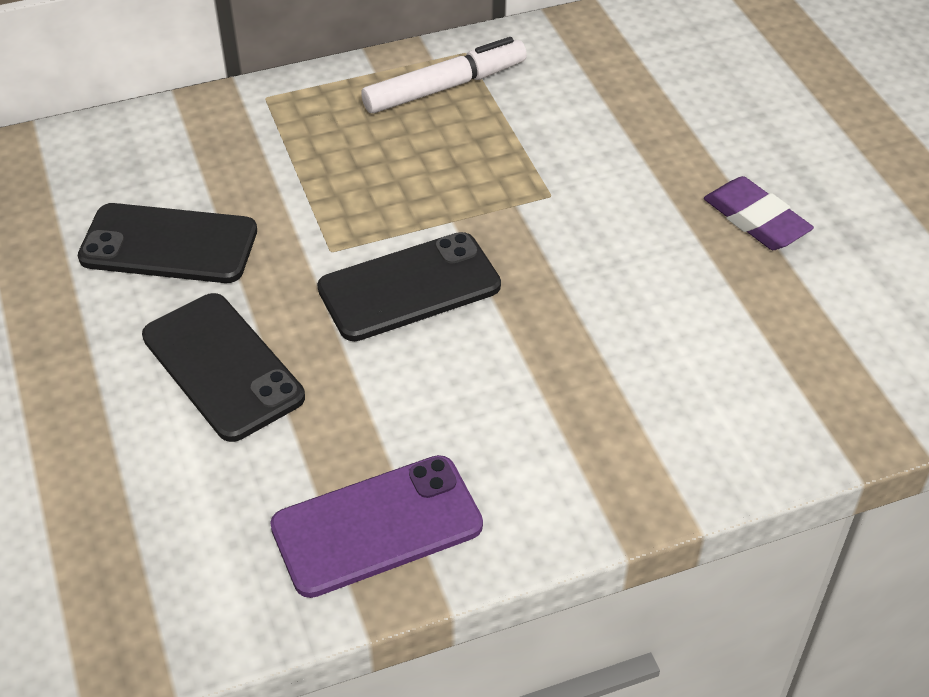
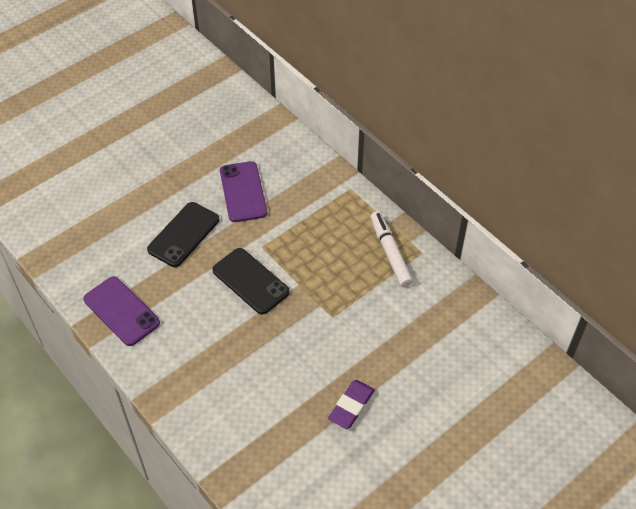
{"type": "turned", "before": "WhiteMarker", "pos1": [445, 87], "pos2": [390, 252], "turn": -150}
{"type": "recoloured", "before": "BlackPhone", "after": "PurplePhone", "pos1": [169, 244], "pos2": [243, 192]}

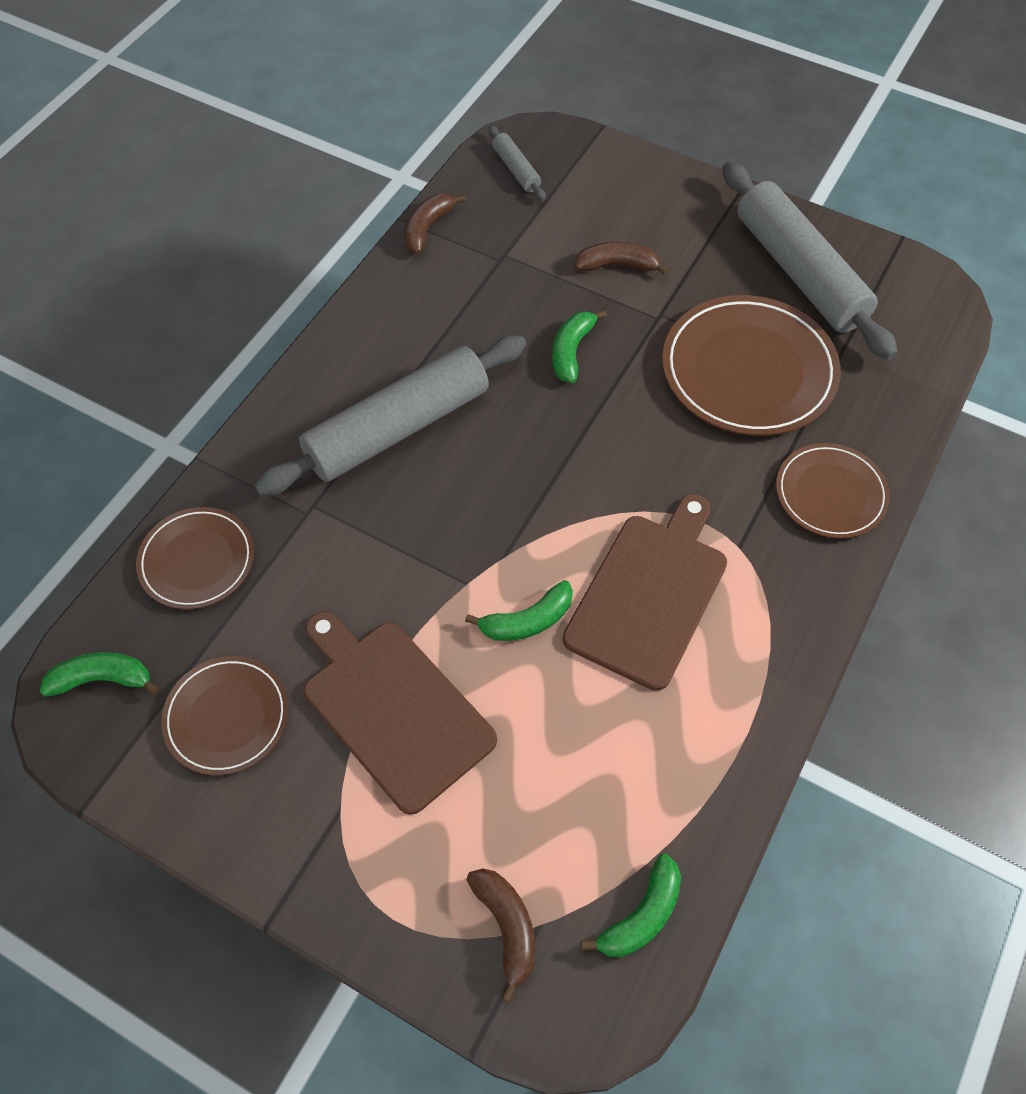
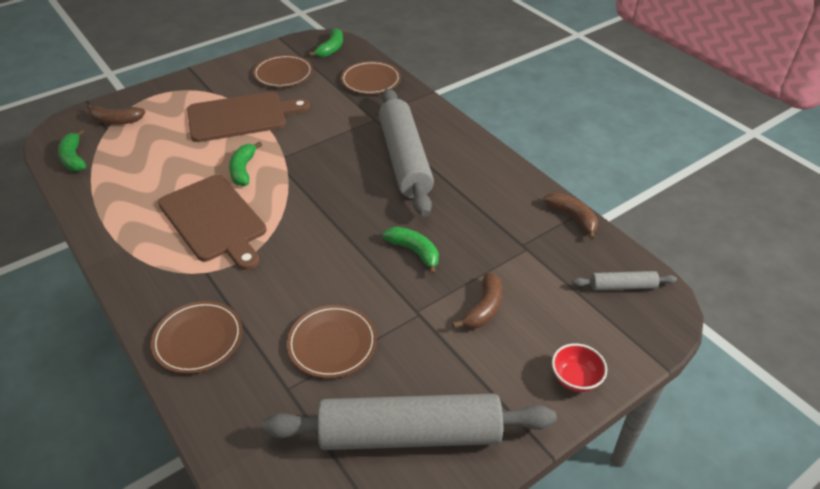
{"type": "resized", "before": "BrownPlate", "pos1": [748, 370], "pos2": [332, 343], "scale": 0.6}
{"type": "added", "after": "RedBowl", "pos2": [575, 379]}

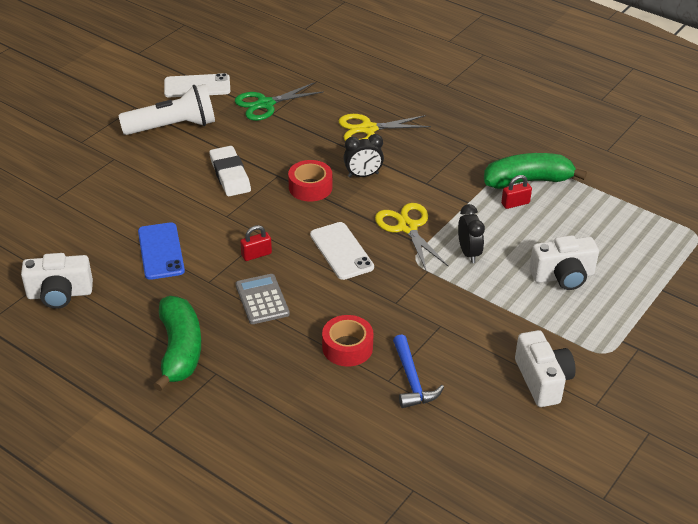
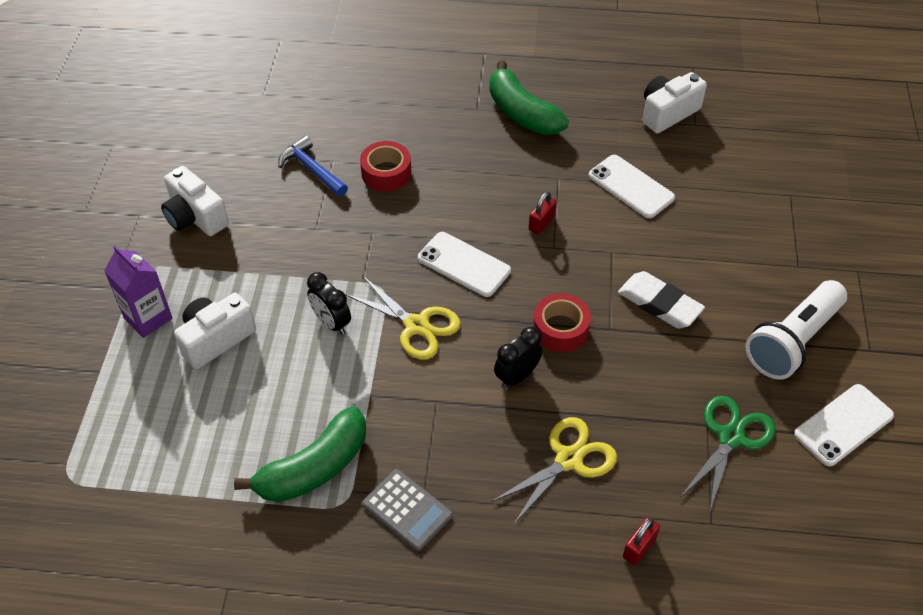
{"type": "moved", "before": "RedPadlock", "pos1": [515, 203], "pos2": [639, 548]}
{"type": "recoloured", "before": "BluePhone", "after": "WhitePhone", "pos1": [161, 251], "pos2": [631, 186]}
{"type": "moved", "before": "GreyCalculator", "pos1": [262, 299], "pos2": [407, 510]}
{"type": "added", "after": "PurpleCarton", "pos2": [148, 318]}

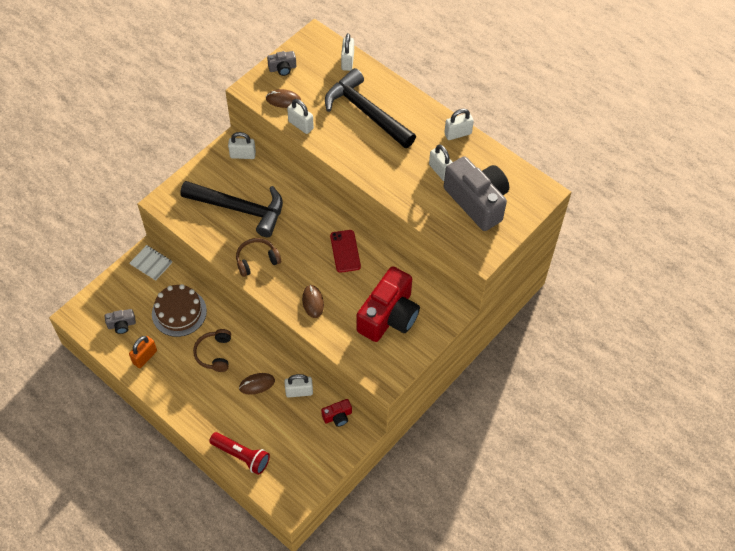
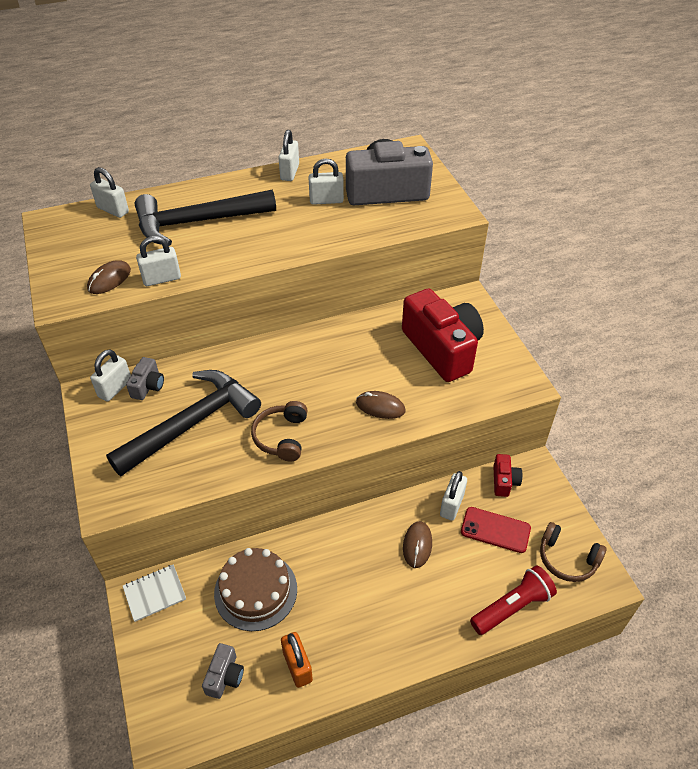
{"type": "moved", "before": "GreyCamera", "pos1": [282, 68], "pos2": [148, 386]}
{"type": "moved", "before": "RedPhone", "pos1": [345, 251], "pos2": [495, 530]}
{"type": "moved", "before": "BrownHeadphones", "pos1": [214, 353], "pos2": [567, 559]}

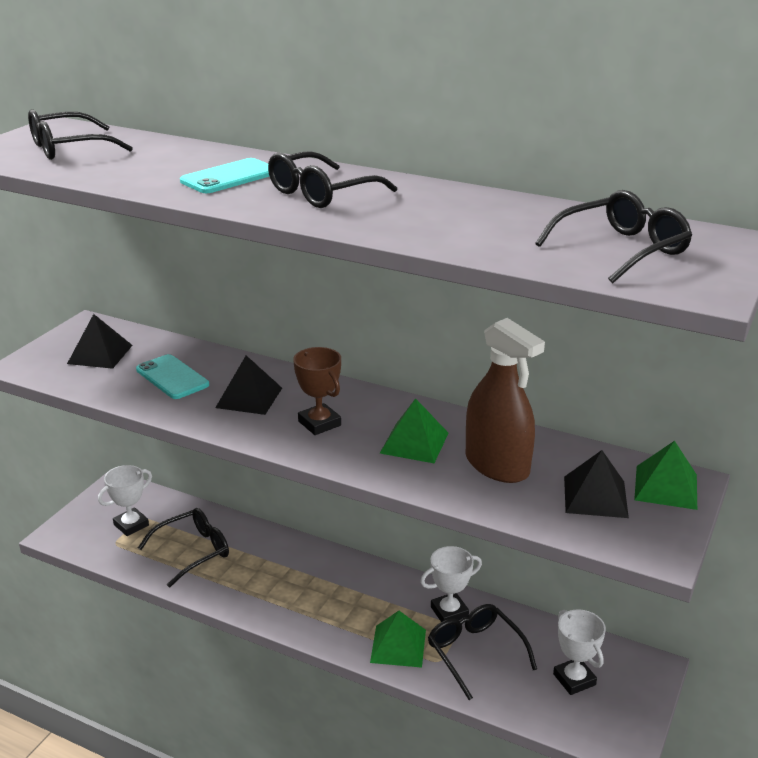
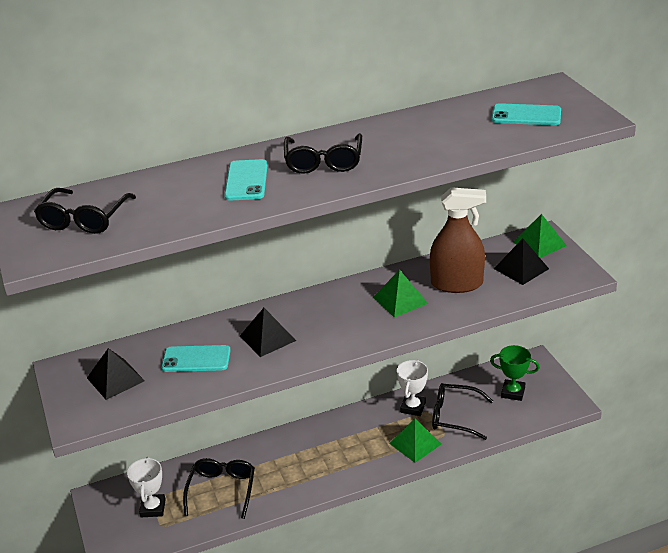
{"type": "replaced", "before": "BlackGlasses", "after": "TurquoisePhone", "pos1": [622, 250], "pos2": [526, 115]}
{"type": "removed", "before": "BrownTrophy", "pos1": [319, 423]}
{"type": "recoloured", "before": "WhiteTrophy", "after": "GreenTrophy", "pos1": [574, 679], "pos2": [513, 392]}

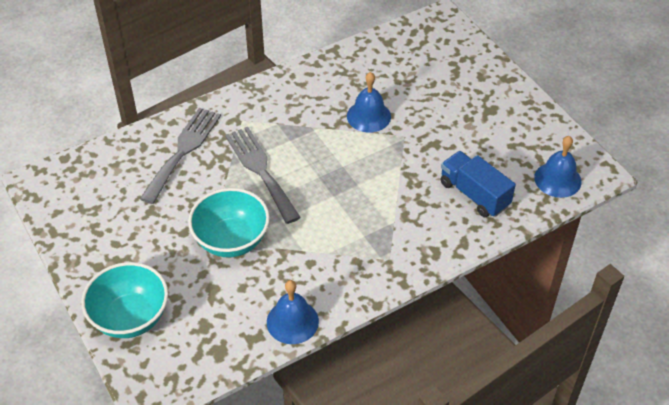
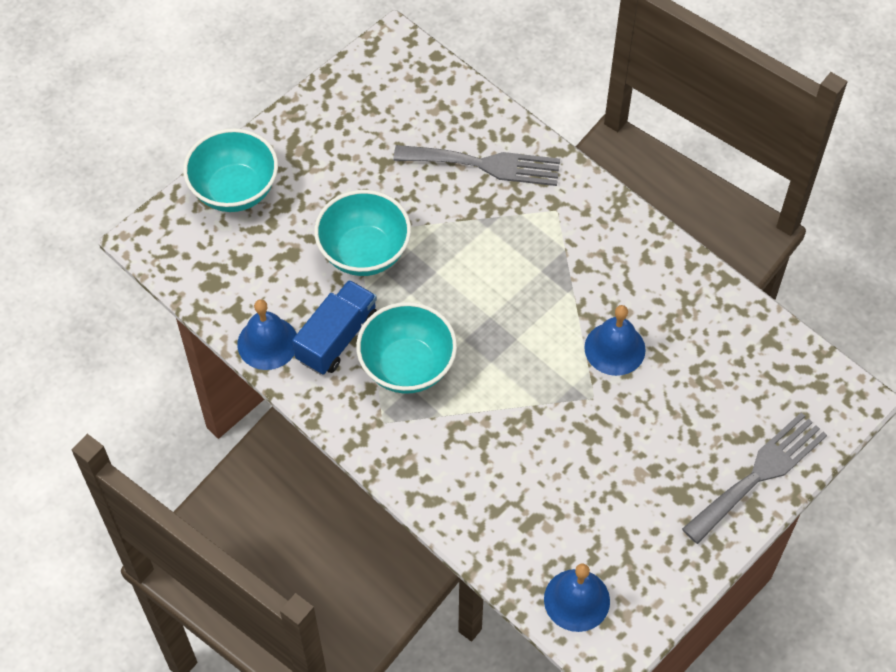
{"type": "moved", "before": "GreyFork", "pos1": [261, 170], "pos2": [759, 474]}
{"type": "moved", "before": "BlueTruck", "pos1": [474, 194], "pos2": [337, 338]}
{"type": "added", "after": "TurquoiseBowl", "pos2": [407, 366]}

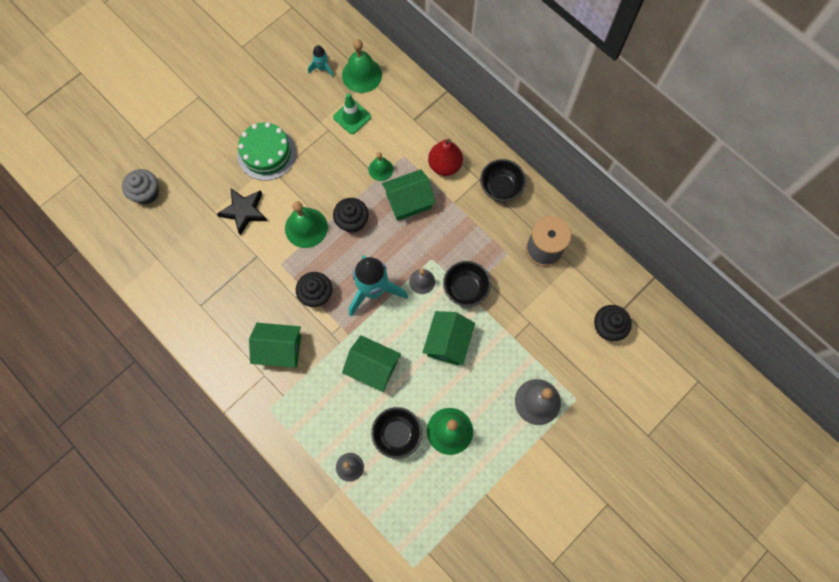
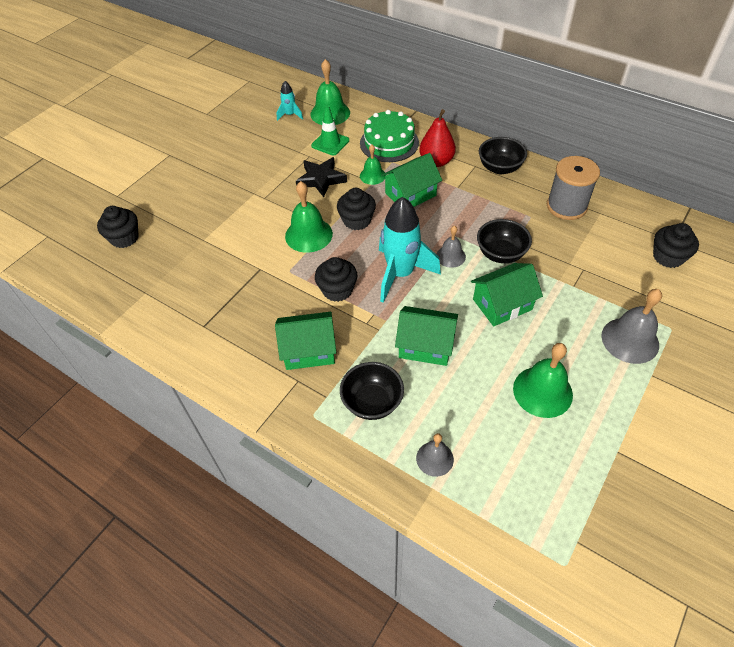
{"type": "moved", "before": "GreenCake", "pos1": [266, 153], "pos2": [389, 143]}
{"type": "recoloured", "before": "GreyCupcake", "after": "BlackCupcake", "pos1": [146, 193], "pos2": [124, 238]}
{"type": "moved", "before": "BlackStar", "pos1": [244, 211], "pos2": [321, 179]}
{"type": "turned", "before": "GreenHouse", "pos1": [448, 342], "pos2": [502, 304], "turn": 60}
{"type": "moved", "before": "BlackBowl", "pos1": [397, 434], "pos2": [372, 402]}

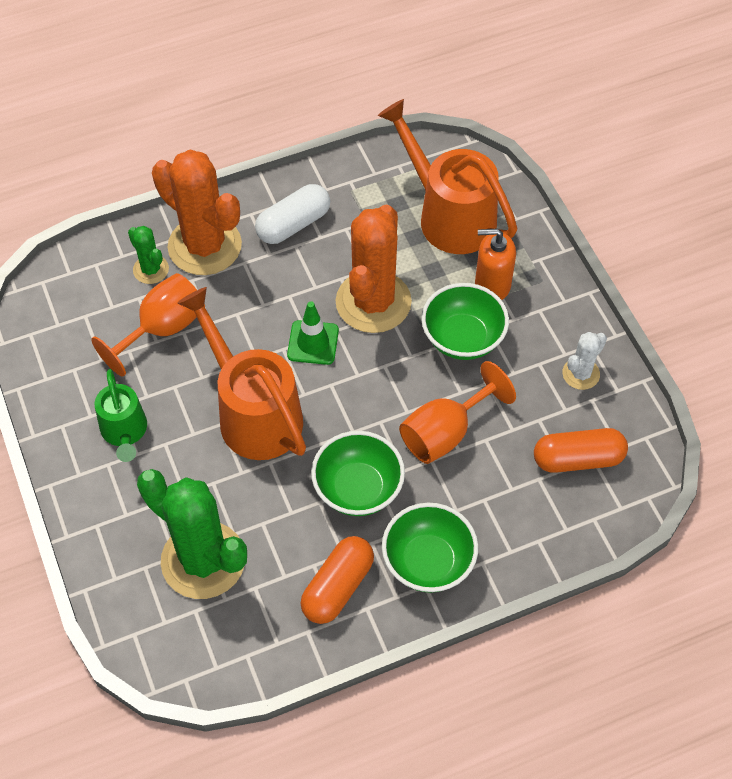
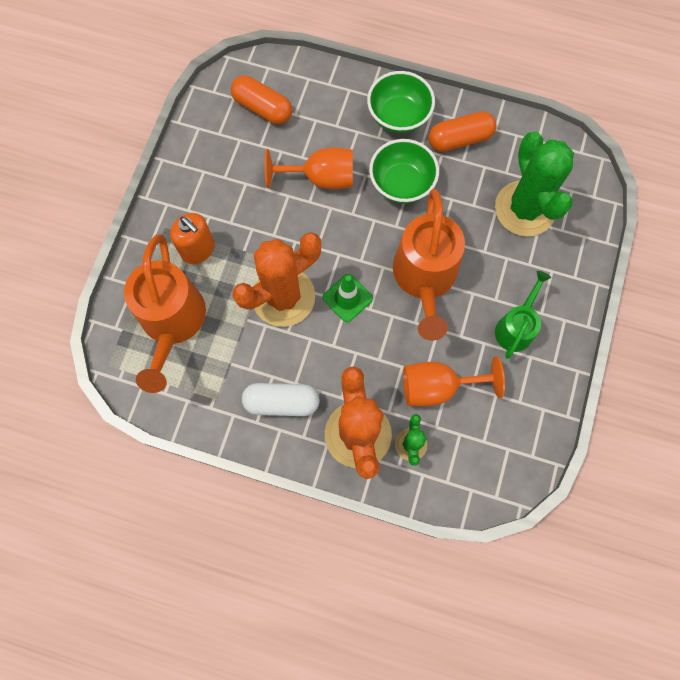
{"type": "removed", "before": "GreenBowl", "pos1": [463, 338]}
{"type": "removed", "before": "WhiteCactus", "pos1": [581, 374]}

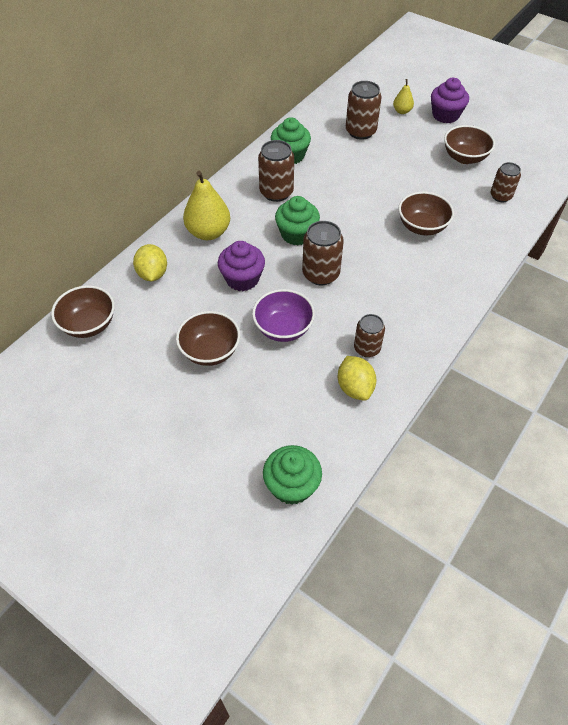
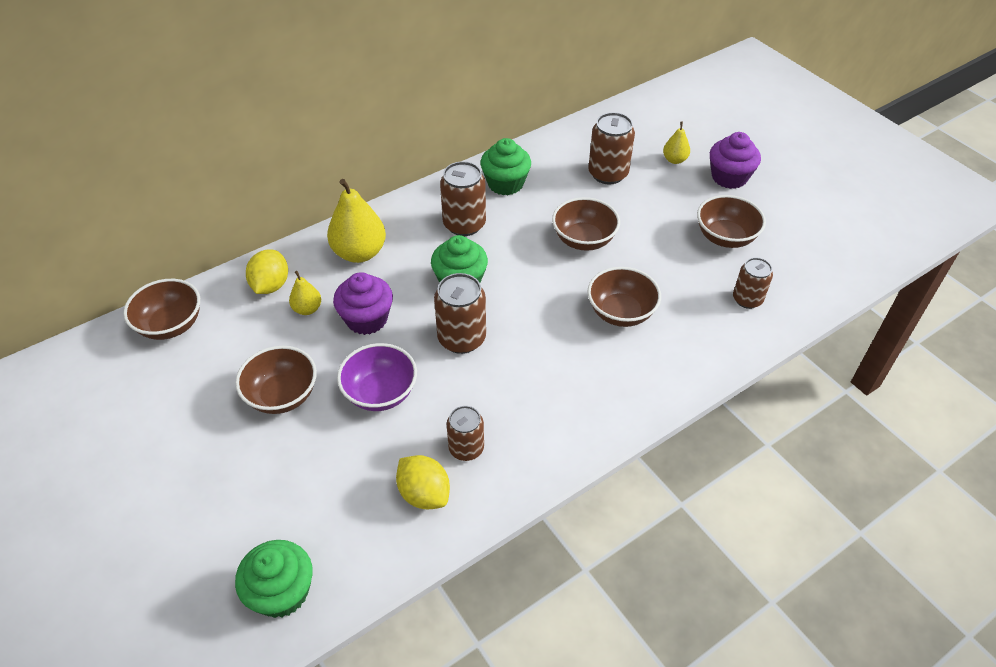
{"type": "turned", "before": "YellowLemon", "pos1": [355, 388], "pos2": [424, 494], "turn": -45}
{"type": "added", "after": "BrownBowl", "pos2": [584, 240]}
{"type": "added", "after": "YellowPear", "pos2": [307, 309]}

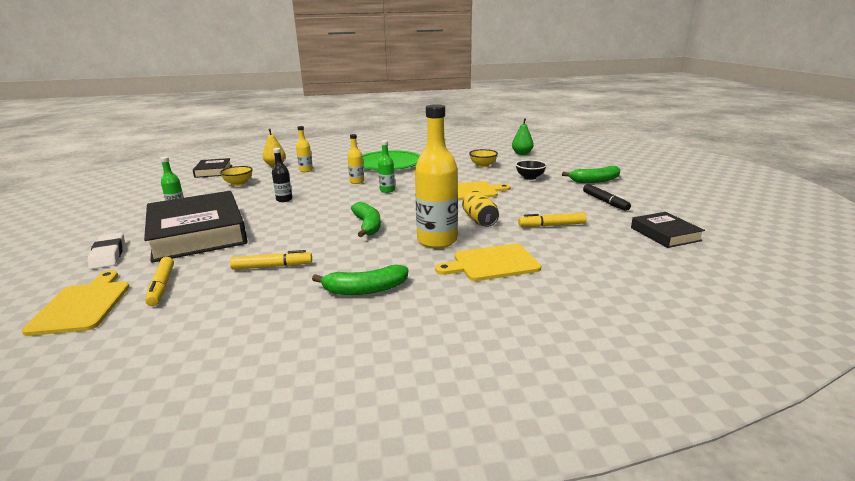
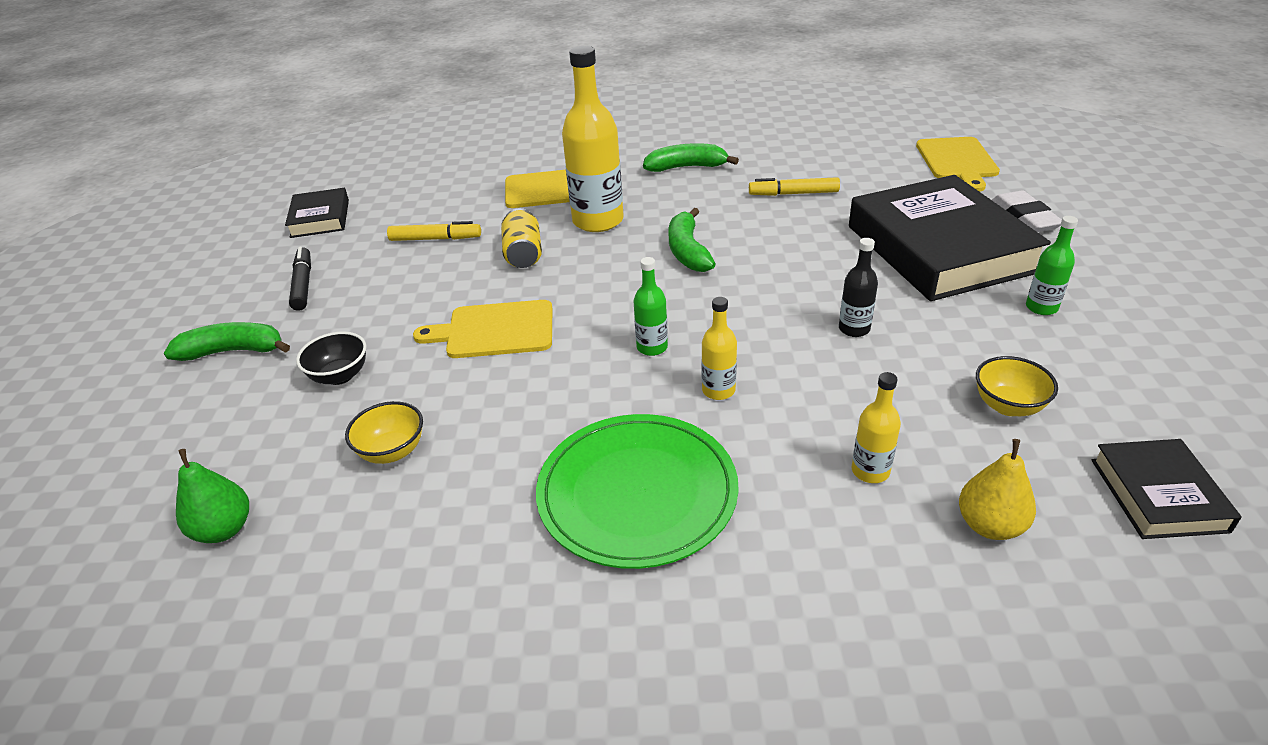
{"type": "removed", "before": "YellowMarker", "pos1": [162, 286]}

